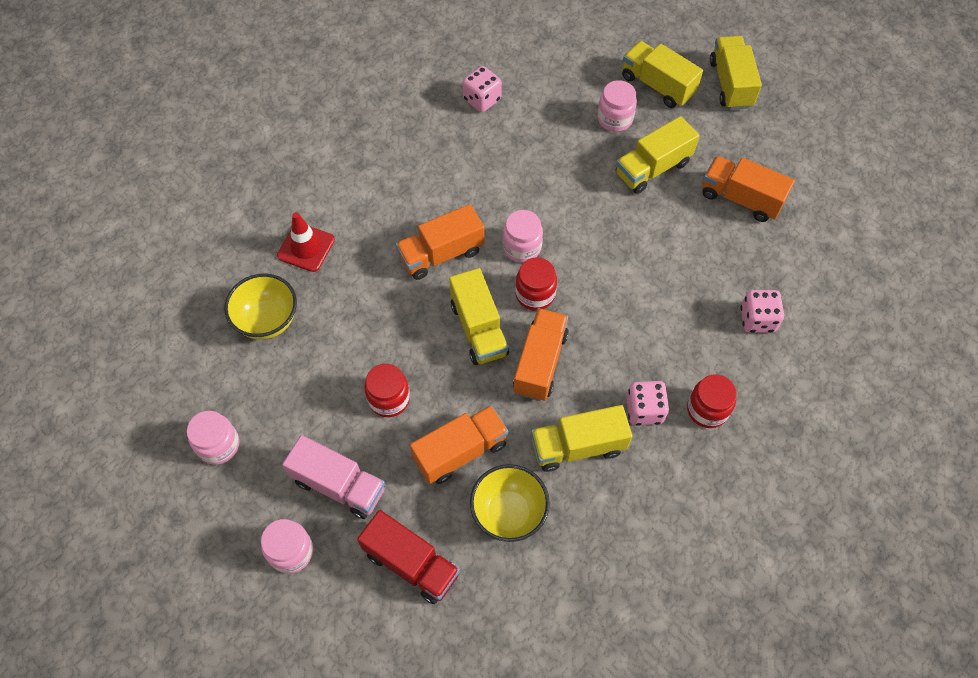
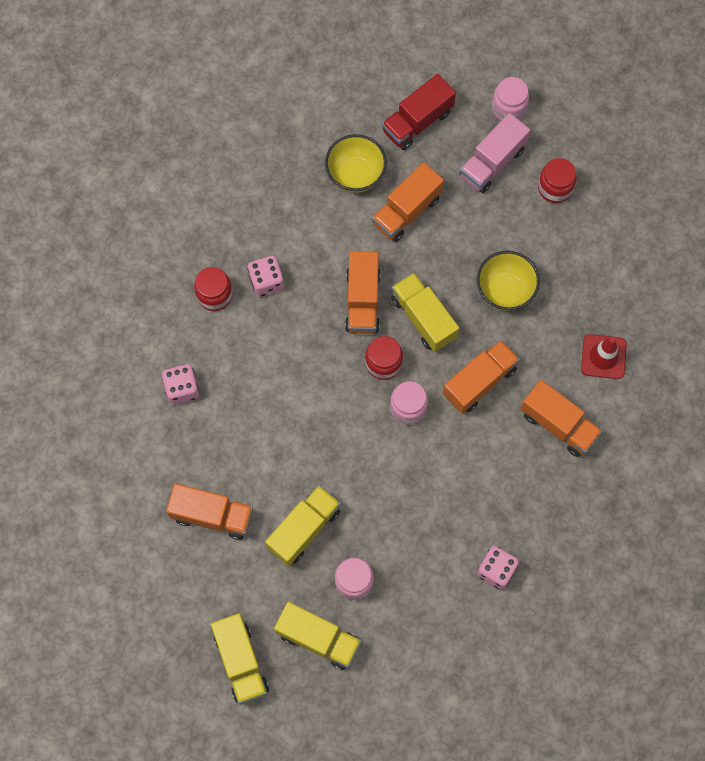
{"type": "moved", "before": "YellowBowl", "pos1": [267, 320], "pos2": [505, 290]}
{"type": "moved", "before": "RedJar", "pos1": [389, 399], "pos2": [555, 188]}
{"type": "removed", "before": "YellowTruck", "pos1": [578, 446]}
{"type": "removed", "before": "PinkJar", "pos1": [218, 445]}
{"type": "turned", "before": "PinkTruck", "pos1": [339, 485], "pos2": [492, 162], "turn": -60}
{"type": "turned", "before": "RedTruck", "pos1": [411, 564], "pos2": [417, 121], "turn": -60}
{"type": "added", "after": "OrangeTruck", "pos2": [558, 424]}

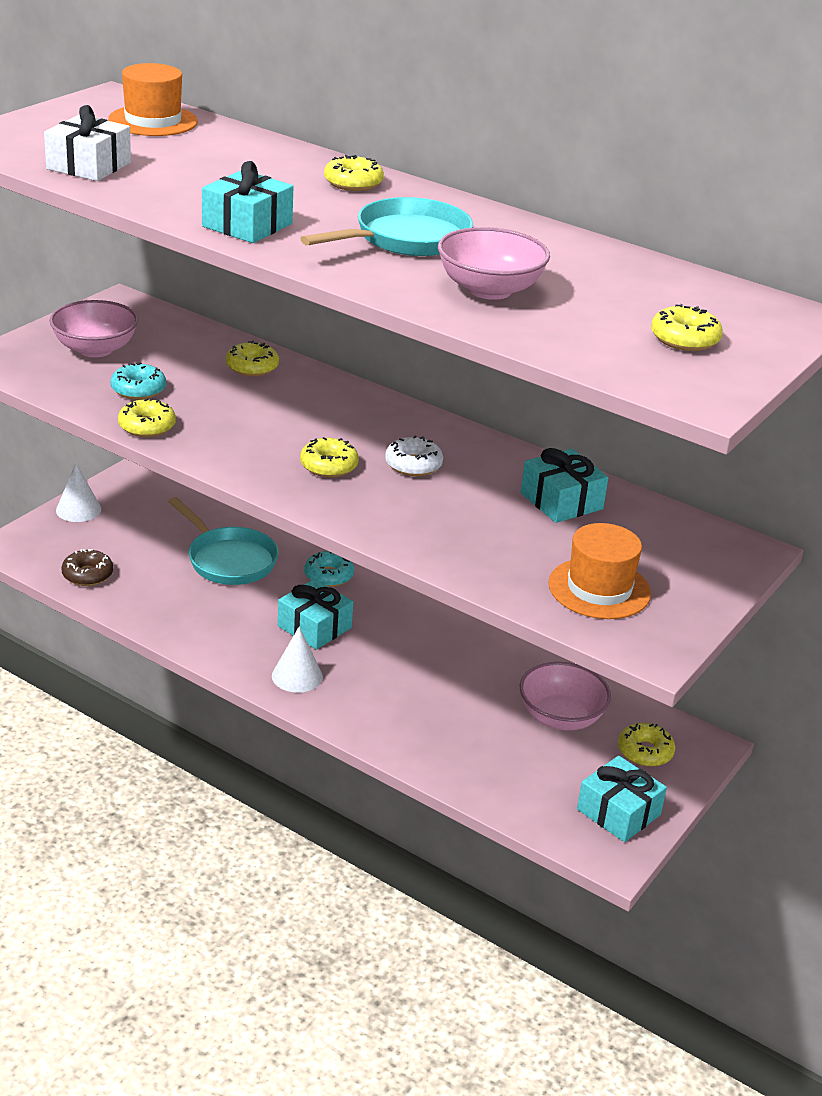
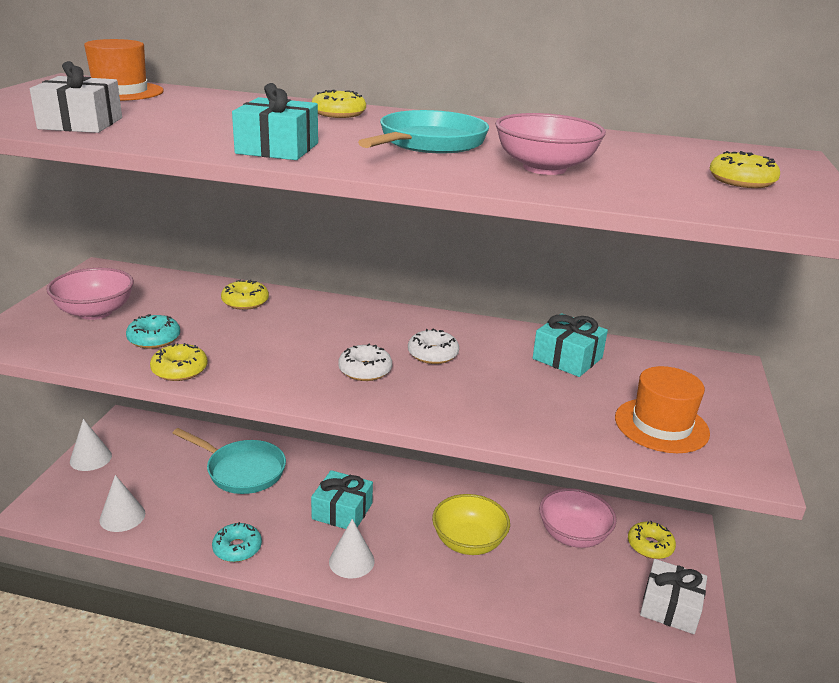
{"type": "recoloured", "before": "YellowDonut", "after": "WhiteDonut", "pos1": [329, 466], "pos2": [365, 370]}
{"type": "replaced", "before": "BrownDonut", "after": "WhiteCone", "pos1": [87, 575], "pos2": [122, 516]}
{"type": "moved", "before": "TurquoiseDonut", "pos1": [328, 575], "pos2": [237, 548]}
{"type": "recoloured", "before": "TurquoiseGift", "after": "WhiteGift", "pos1": [618, 812], "pos2": [670, 607]}
{"type": "added", "after": "YellowBowl", "pos2": [468, 542]}

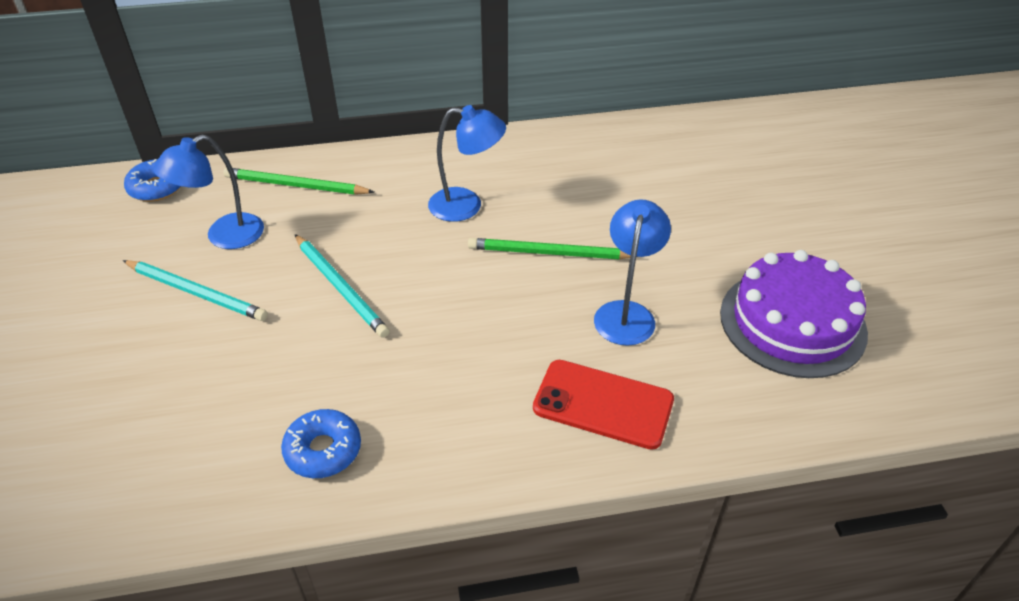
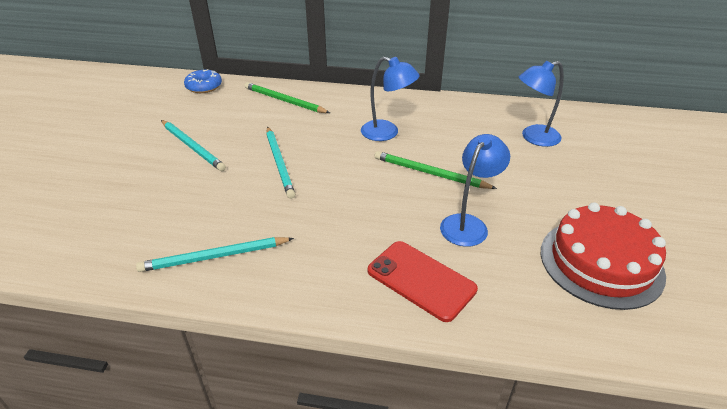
{"type": "moved", "before": "BlueLamp", "pos1": [224, 236], "pos2": [533, 137]}
{"type": "recoloured", "before": "PurpleCake", "after": "RedCake", "pos1": [792, 322], "pos2": [601, 262]}
{"type": "replaced", "before": "BlueDonut", "after": "TurquoisePencil", "pos1": [323, 450], "pos2": [214, 257]}

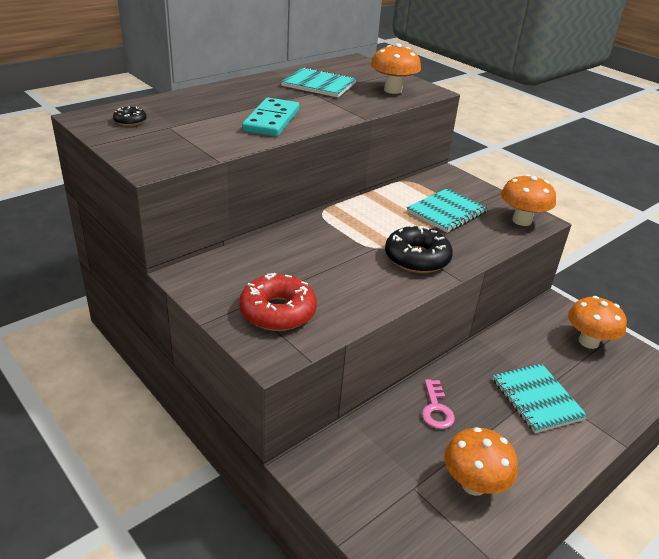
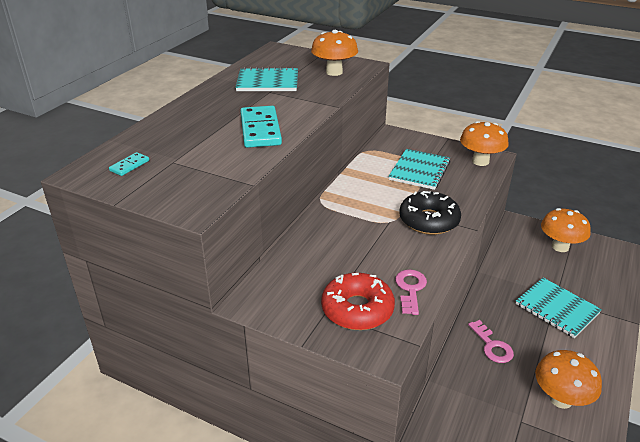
{"type": "replaced", "before": "BlackDonut", "after": "TurquoiseDomino", "pos1": [130, 121], "pos2": [129, 166]}
{"type": "added", "after": "PinkKey", "pos2": [410, 289]}

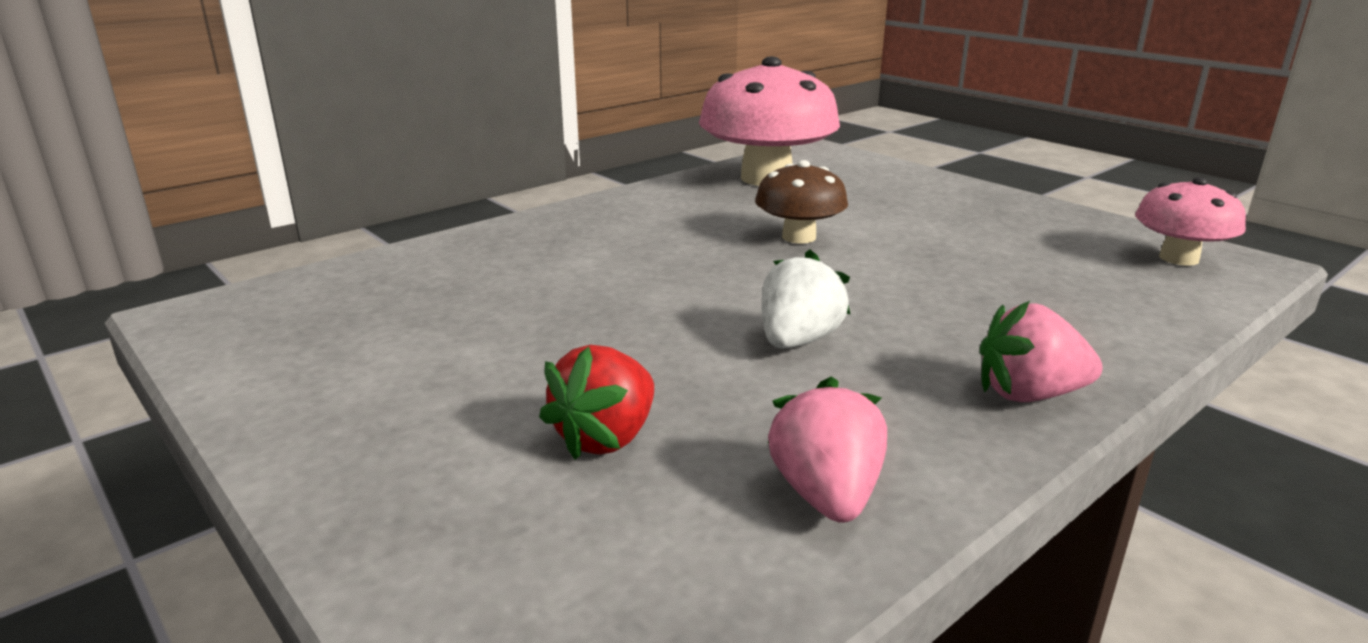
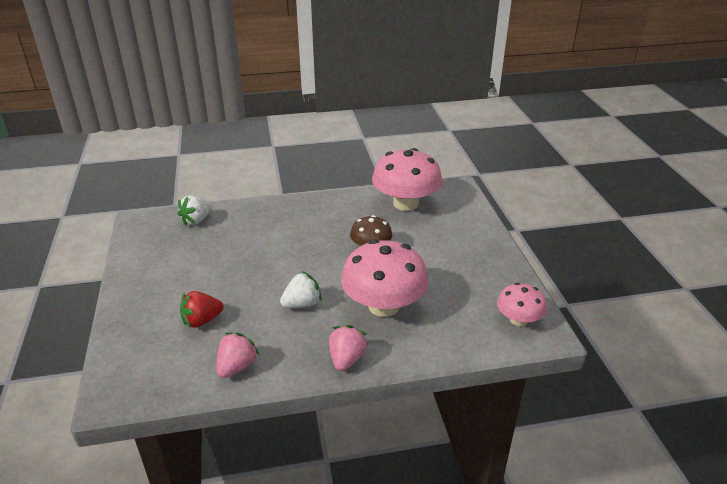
{"type": "turned", "before": "PinkStrawberry", "pos1": [1029, 395], "pos2": [346, 359], "turn": 75}
{"type": "added", "after": "WhiteStrawberry", "pos2": [196, 220]}
{"type": "added", "after": "PinkMushroom", "pos2": [384, 305]}

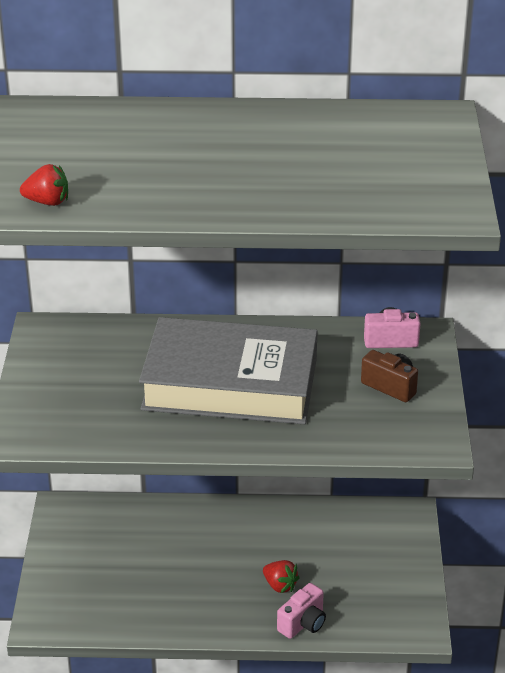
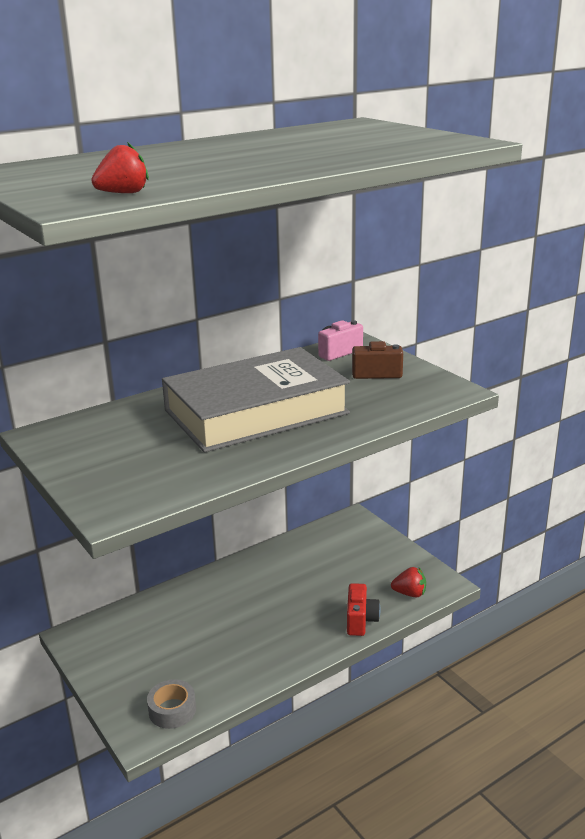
{"type": "moved", "before": "RedStrawberry", "pos1": [280, 585], "pos2": [409, 593]}
{"type": "recoloured", "before": "PinkCamera", "after": "RedCamera", "pos1": [303, 623], "pos2": [360, 620]}
{"type": "added", "after": "GreyTape", "pos2": [172, 710]}

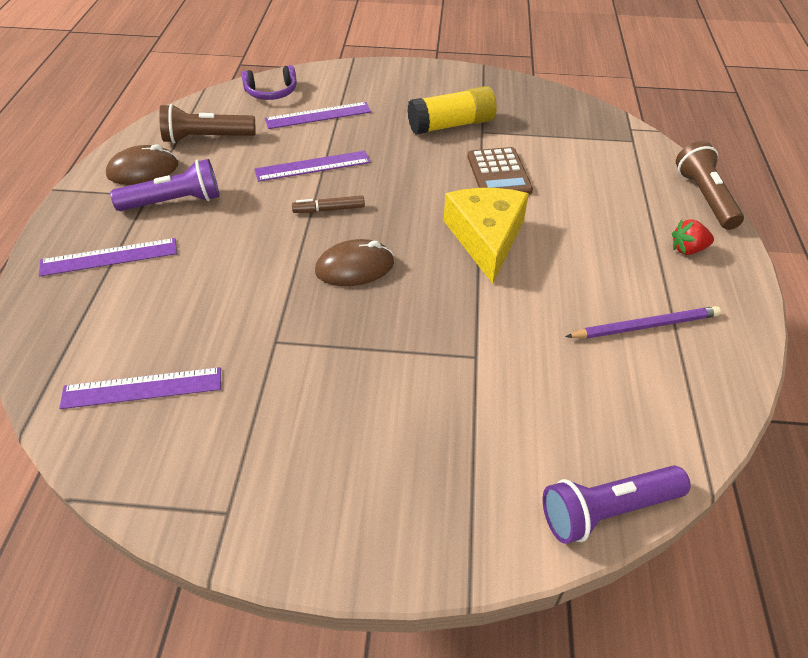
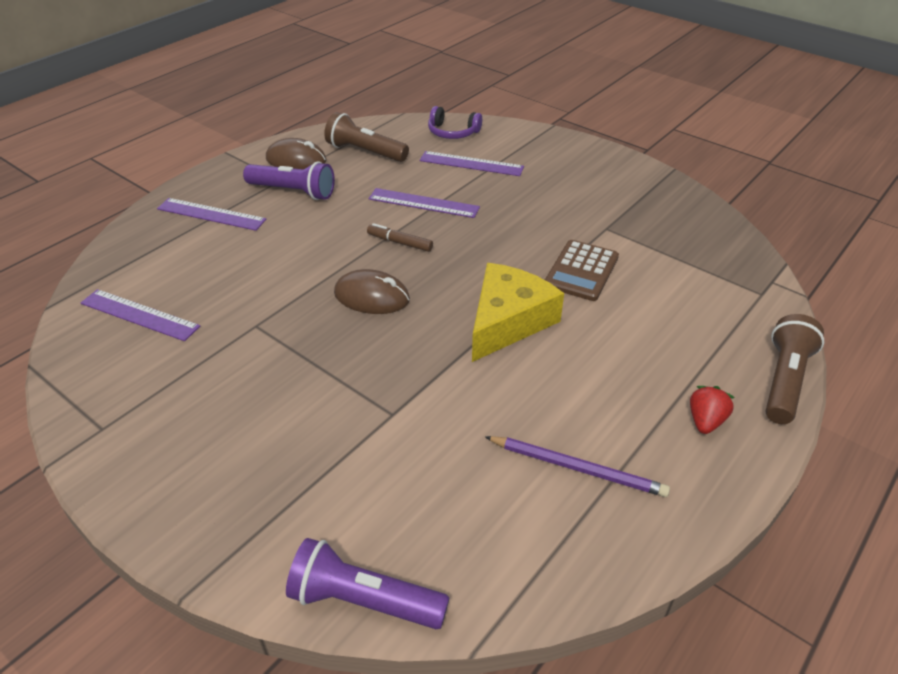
{"type": "removed", "before": "YellowGlueStick", "pos1": [451, 125]}
{"type": "turned", "before": "RedStrawberry", "pos1": [688, 249], "pos2": [705, 421], "turn": 90}

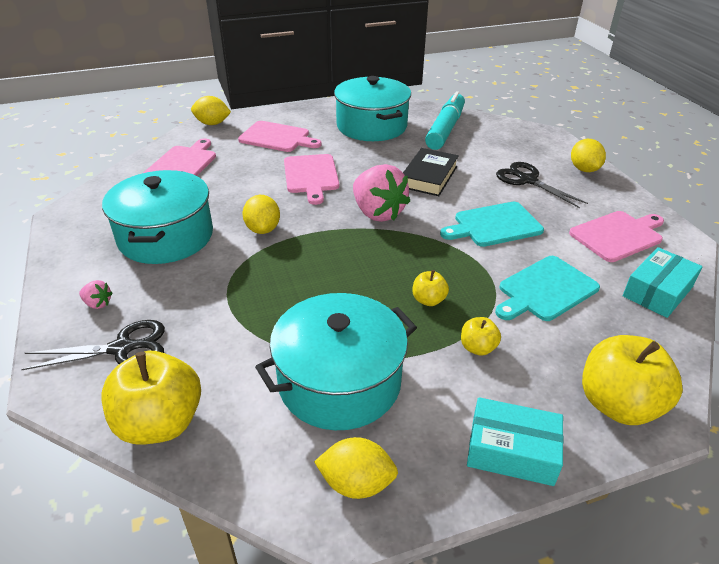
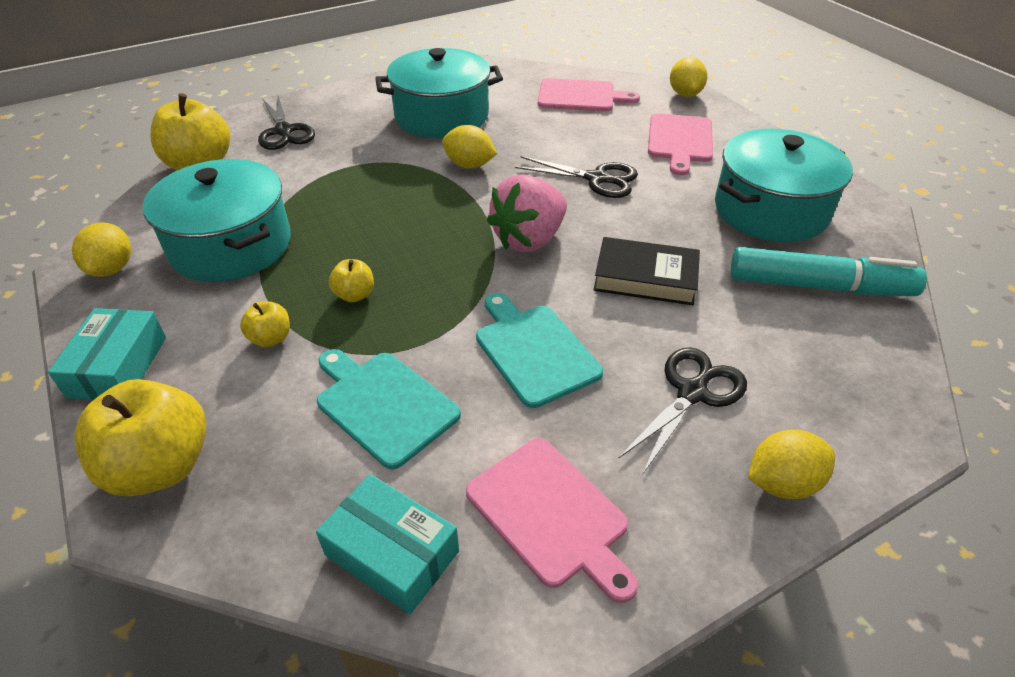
{"type": "replaced", "before": "PinkCuttingBoard", "after": "BlackScissors", "pos1": [311, 176], "pos2": [596, 179]}
{"type": "turned", "before": "YellowLemon", "pos1": [263, 229], "pos2": [469, 165], "turn": 45}
{"type": "removed", "before": "PinkStrawberry", "pos1": [98, 303]}

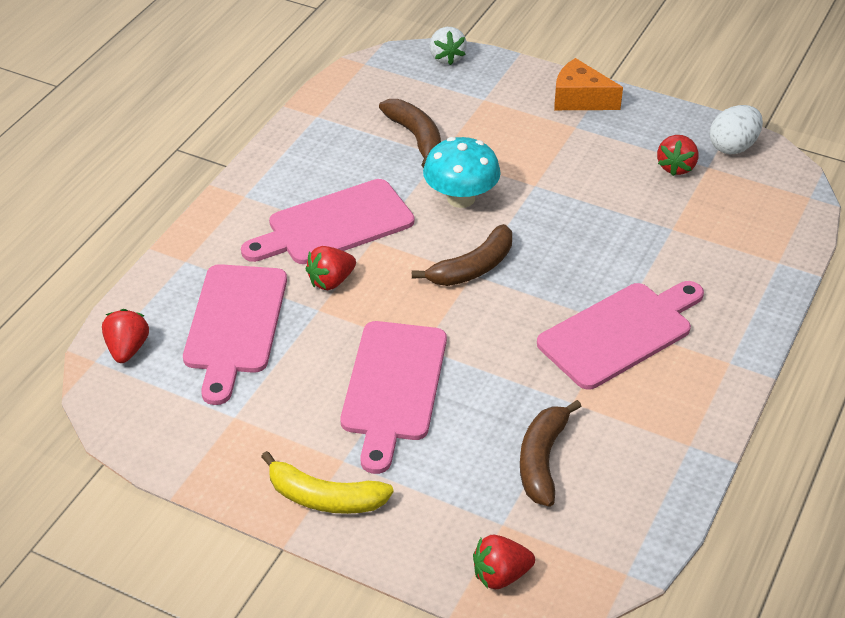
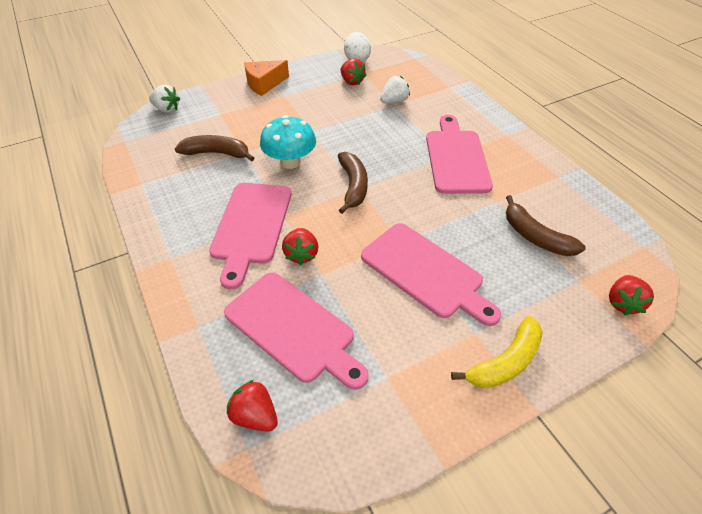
{"type": "added", "after": "WhiteStrawberry", "pos2": [394, 101]}

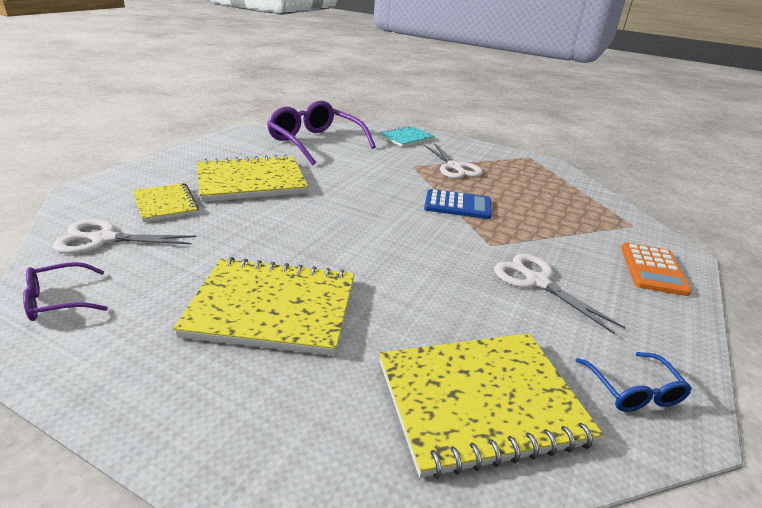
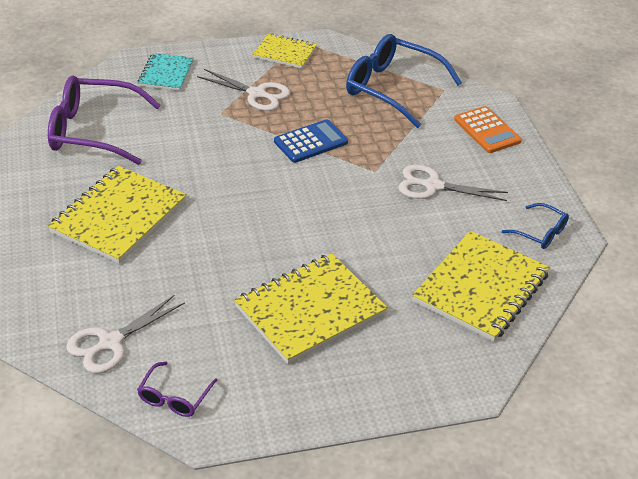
{"type": "moved", "before": "YellowNotebook", "pos1": [165, 204], "pos2": [285, 53]}
{"type": "added", "after": "BlueGlasses", "pos2": [392, 88]}

